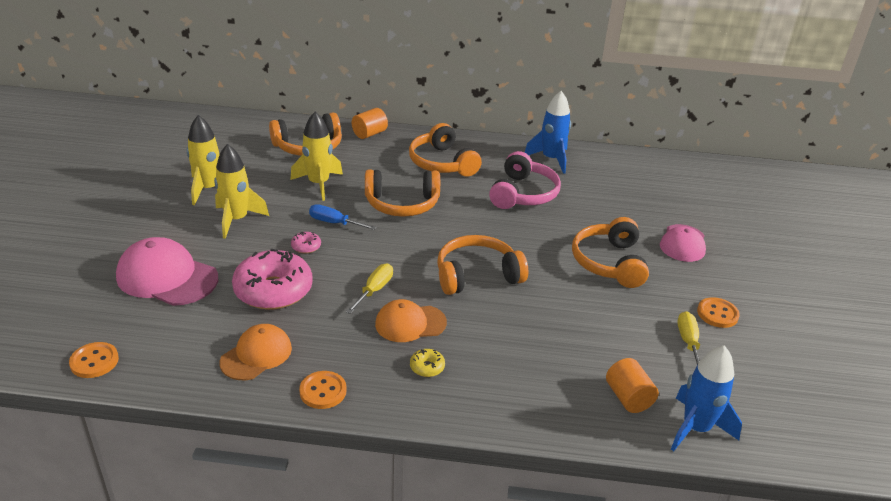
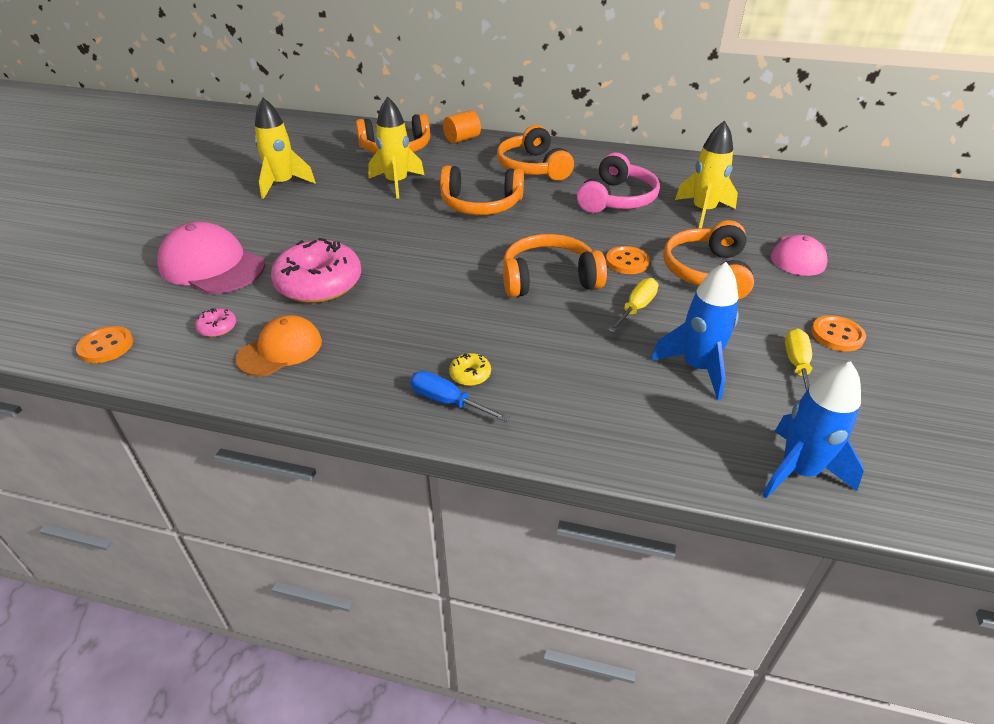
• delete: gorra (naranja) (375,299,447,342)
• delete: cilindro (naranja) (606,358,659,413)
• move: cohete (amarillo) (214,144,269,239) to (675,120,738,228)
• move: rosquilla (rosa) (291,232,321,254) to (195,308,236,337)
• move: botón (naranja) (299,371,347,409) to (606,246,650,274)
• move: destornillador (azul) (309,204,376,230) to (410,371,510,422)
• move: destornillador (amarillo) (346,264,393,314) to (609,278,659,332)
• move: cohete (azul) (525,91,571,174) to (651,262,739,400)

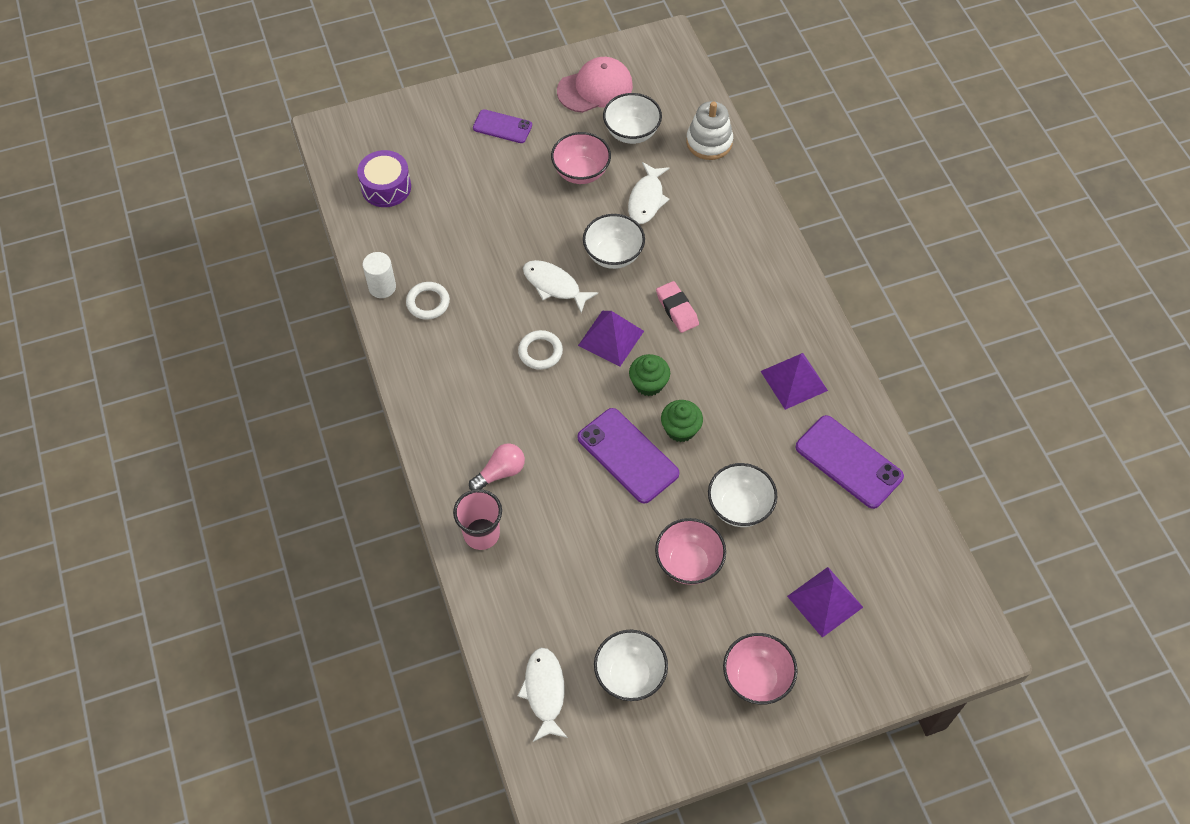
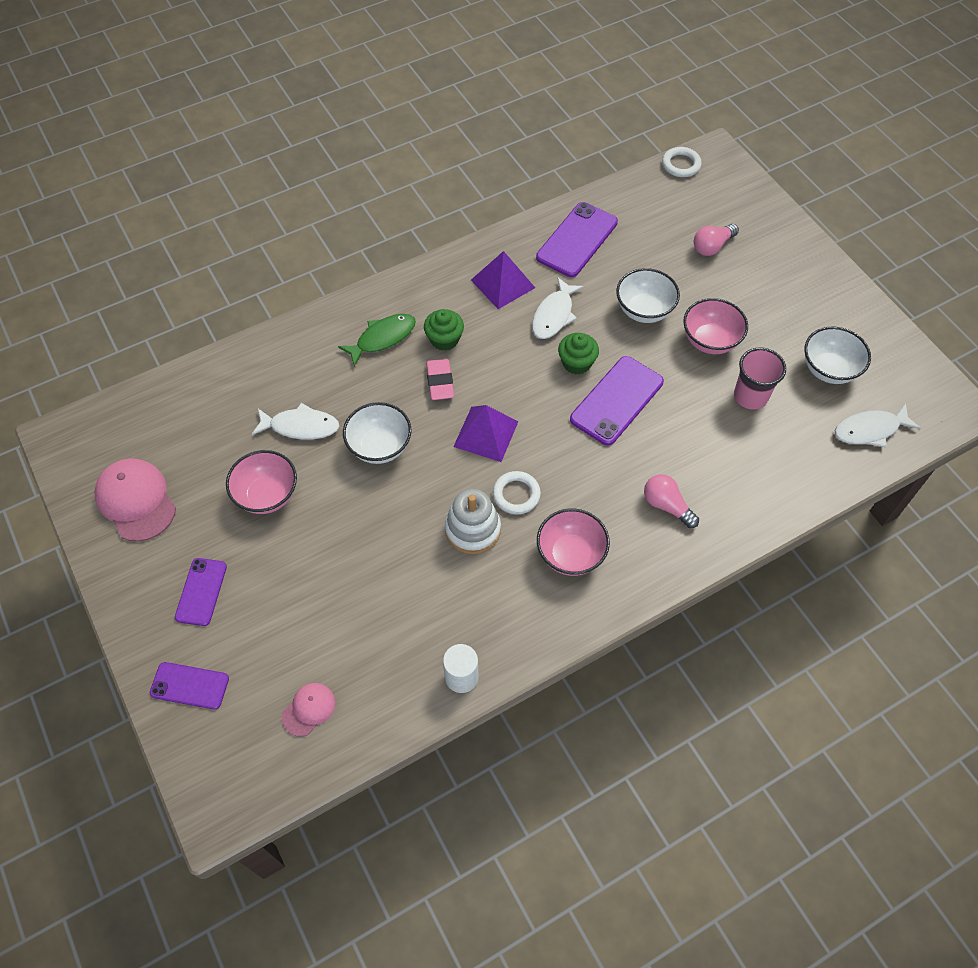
• delete: cuenco (blanco) (603,93,662,144)
• insert: móvil (morado) (150,662,229,710)
• insert: pez (verde) (338,314,416,367)
• move: anillo (blanco) (406,282,450,320) to (662,147,702,177)
• move: vaso (rosa) (453,489,502,550) to (734,347,786,410)
• move: pez (blanco) (523,260,598,313) to (532,277,584,339)
• move: magdalena (verde) (629,354,670,396) to (424,309,464,351)
• move: juguete apilable (blanco) (686,101,733,160) to (445,489,501,554)
• move: cuenco (rosa) (723,633,798,705) to (537,509,610,576)
• replace: tambor (morado) (357,150,411,207) to gorra (rosa) (282,683,335,737)
• replace: pirámide (morado) (787,567,863,638) to bombilla (rosa) (694,224,739,256)
• rotate: goma de borrar (rosa) (656,281,699,333) = (426,359,454,400) 60 degrees counterclockwise

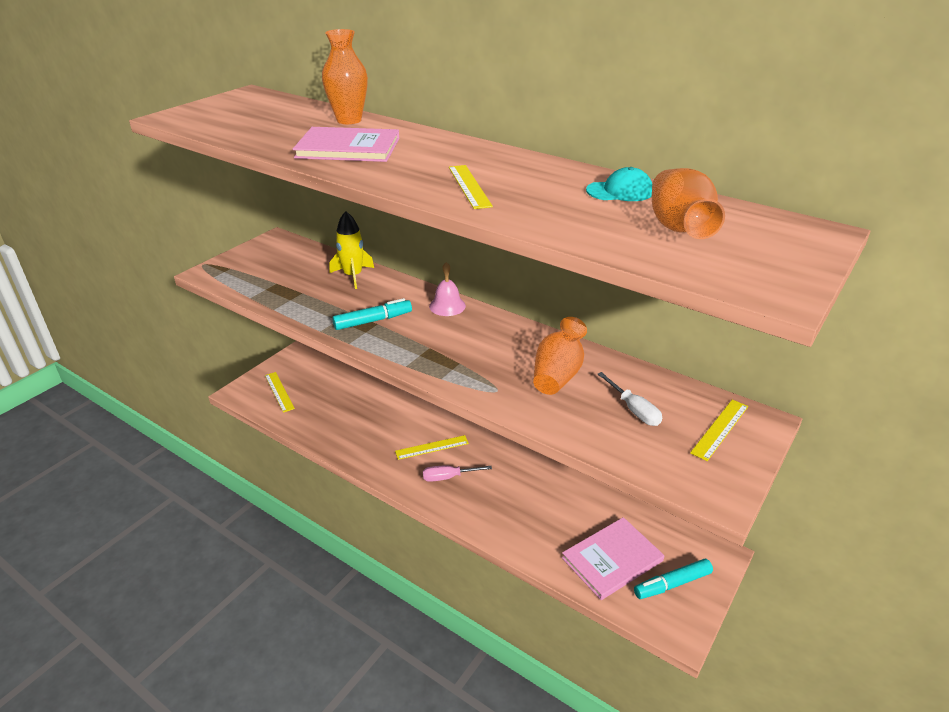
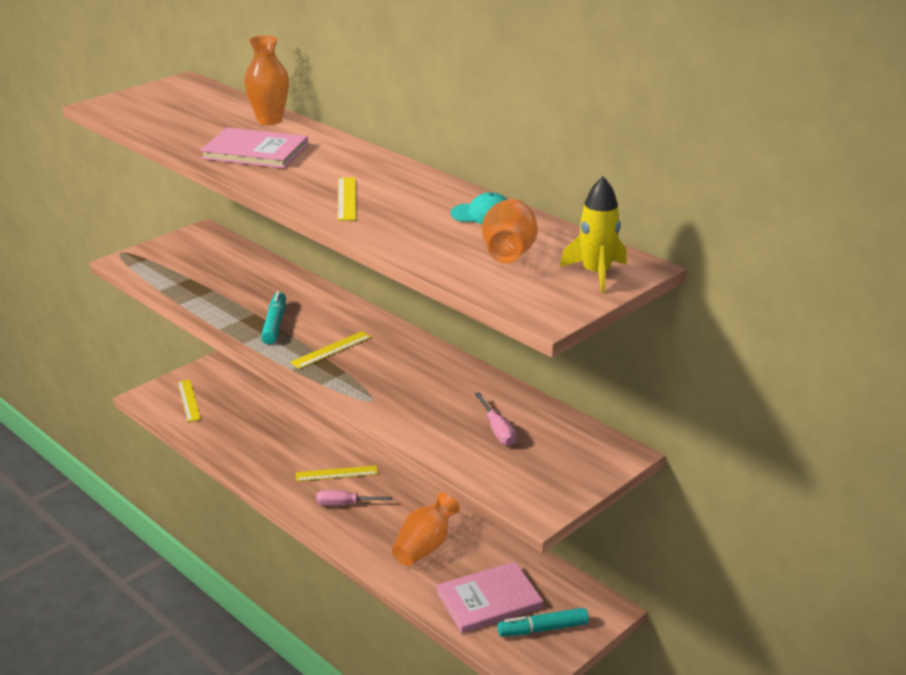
• delete: campana (rosa) (429,262,466,316)
• move: cohete (amarillo) (329,211,374,289) to (560,176,627,293)
• move: florero (naranja) (533,317,587,395) to (392,492,460,566)
• move: regla (amarillo) (690,400,748,461) to (290,331,372,369)
• recolor: destornillador (blanco) (598,372,662,426) to destornillador (rosa) (475,392,517,446)
• rotate: rotulador (turquesa) (332,298,412,330) = (261,291,286,344) 75 degrees counterclockwise

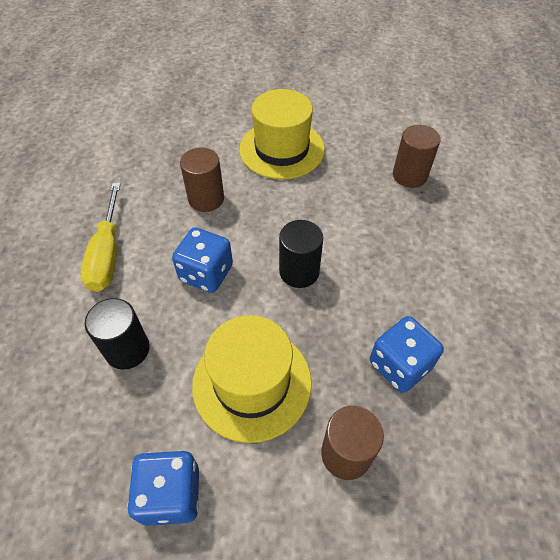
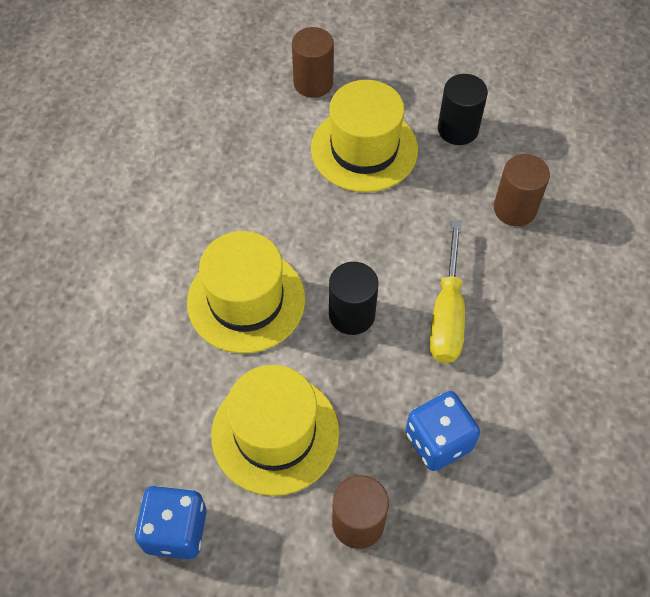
• move: destornillador (amarillo) (81,182,121,292) to (430,221,465,363)
• move: cilindro (negro) (85,298,150,369) to (438,74,488,145)
• move: cilindro (marrón) (180,147,224,212) to (292,27,334,98)
• replace: dado (azul) (172,227,233,293) to sombrero (amarillo) (187,231,305,353)

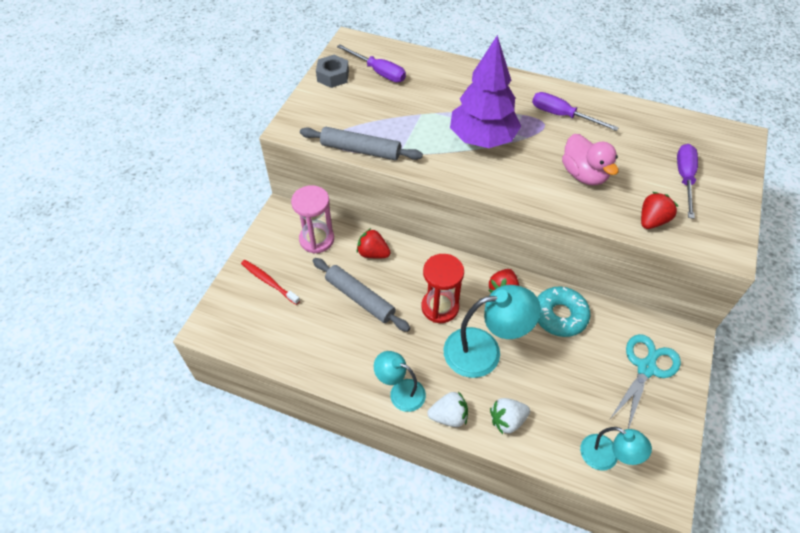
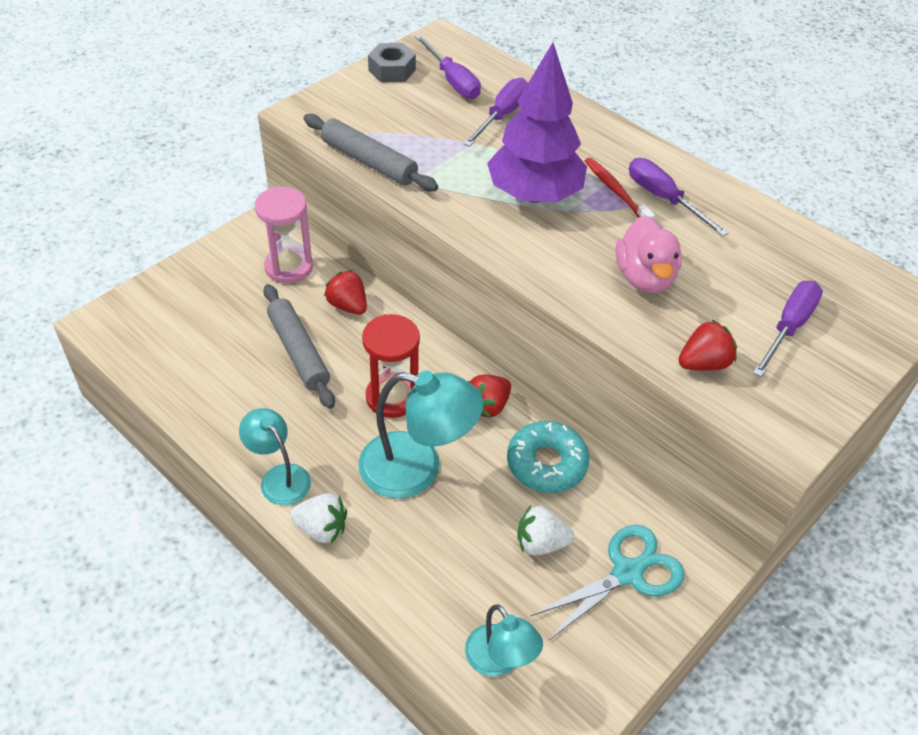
• insert: destornillador (morado) (464,78,528,147)
• move: cepillo de dientes (rojo) (241,260,300,305) to (585,157,655,219)
• move: fresa (blanco) (490,398,530,434) to (517,505,574,556)

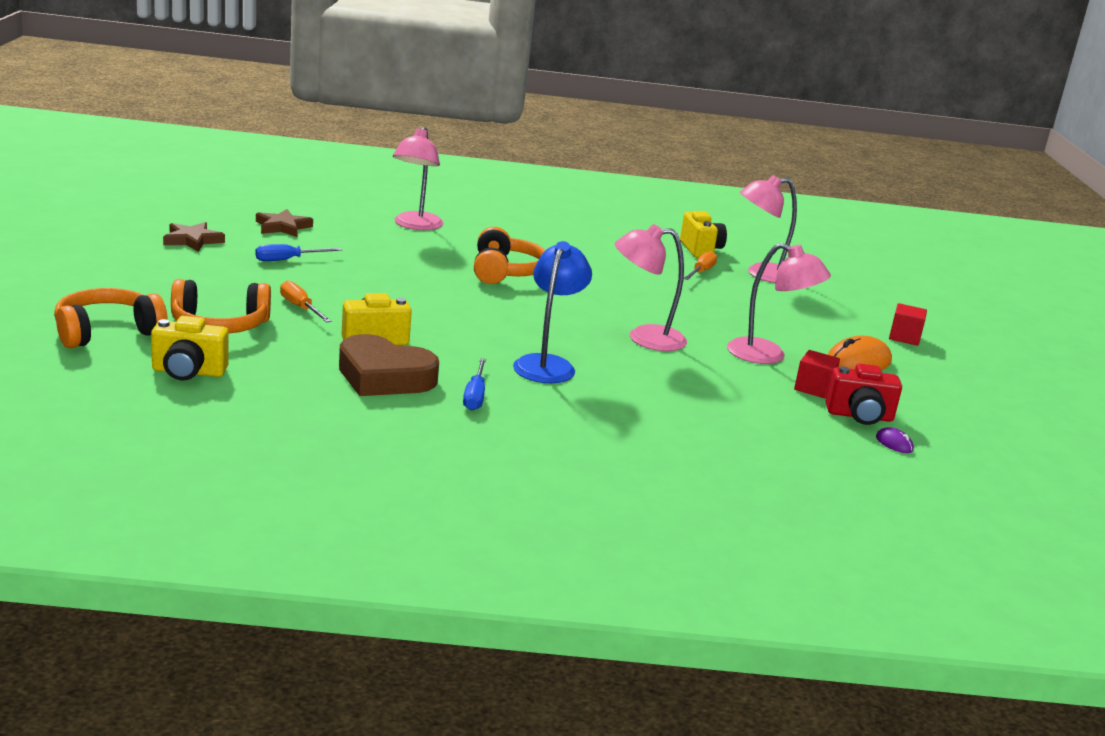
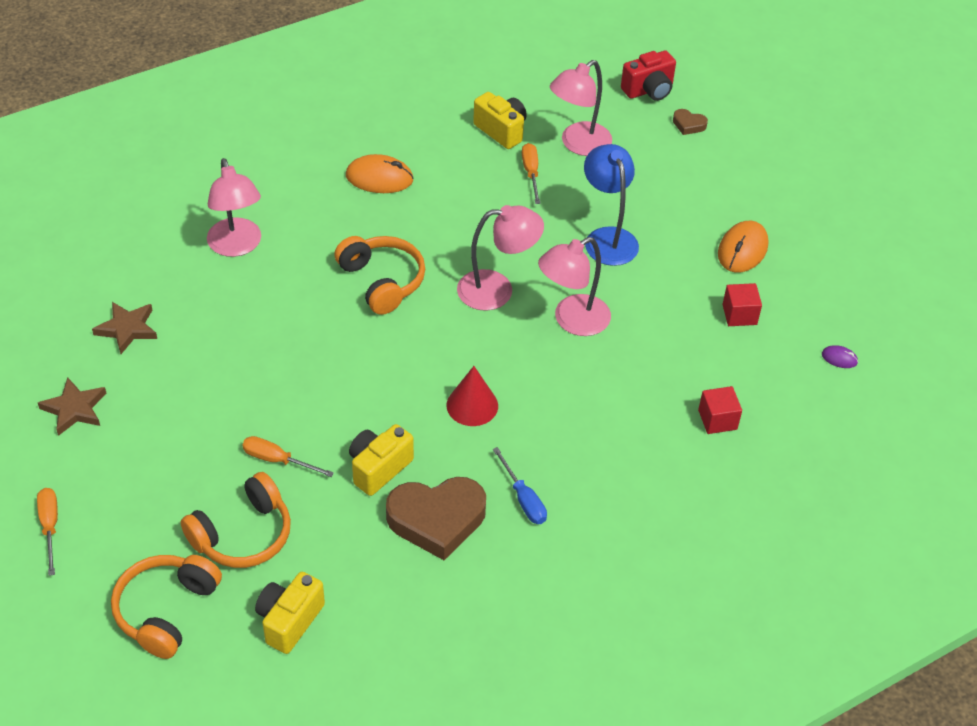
• delete: destornillador (azul) (255,244,342,261)
• insert: destornillador (naranja) (37,488,58,576)
• insert: ratón (naranja) (346,154,414,193)
• insert: cono (rojo) (446,366,498,426)
• insert: corazón (marrón) (673,109,708,135)
• move: lámpara (azul) (513,241,592,383) to (584,144,639,266)
• move: lámpara (rosa) (727,243,831,364) to (457,205,544,311)
• move: cámara (rojo) (826,363,902,425) to (621,51,676,101)
• move: cubo (rojo) (889,303,927,346) to (698,386,742,434)
• rotate: cámara (amarillo) (151,316,229,380) = (255,572,325,654) 150 degrees clockwise

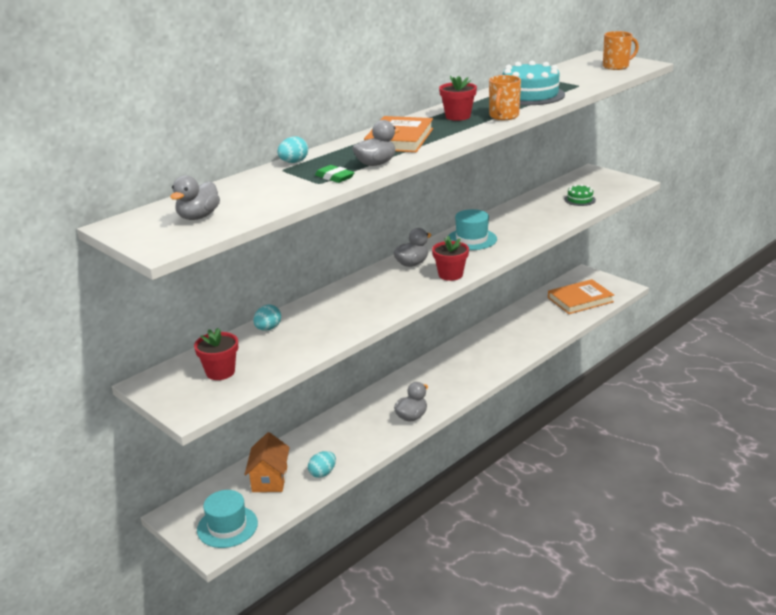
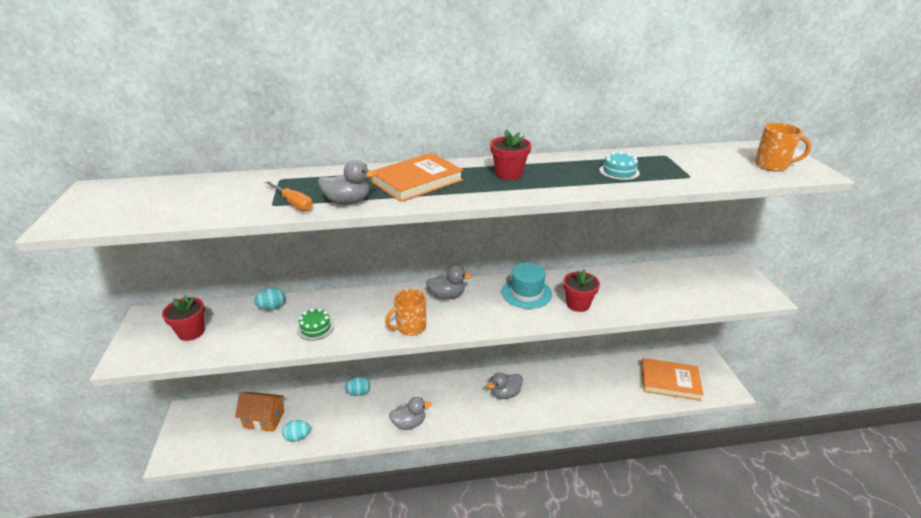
• delete: sombrero (turquesa) (197,490,258,548)
• move: pato (gris) (170,175,220,220) to (487,373,523,399)
• move: huevo (turquesa) (277,136,308,163) to (345,377,370,396)
• move: maceta (rojo) (432,236,469,281) to (563,269,600,312)
• move: taza (naranja) (489,75,521,120) to (385,289,426,336)
• move: tarta (verde) (564,184,596,206) to (297,308,334,341)
• replace: goma de borrar (verde) (315,165,355,183) to destornillador (naranja) (264,181,313,211)
• rotate: casa (naranja) (244,432,290,492) = (235,392,284,432) 60 degrees clockwise
• resize: tarta (turquesa) (503,61,565,105) = (599,151,640,181) x0.50

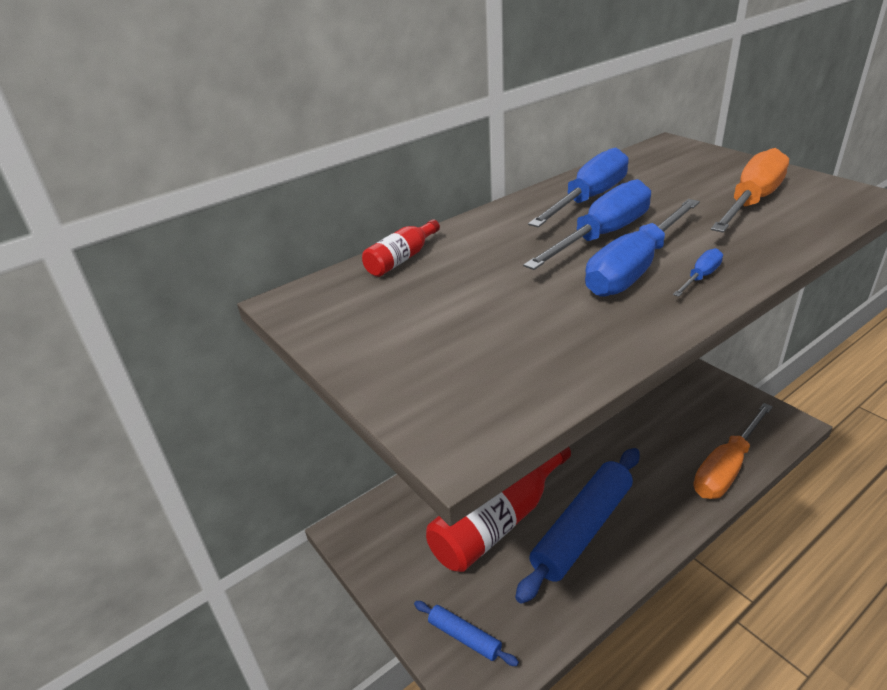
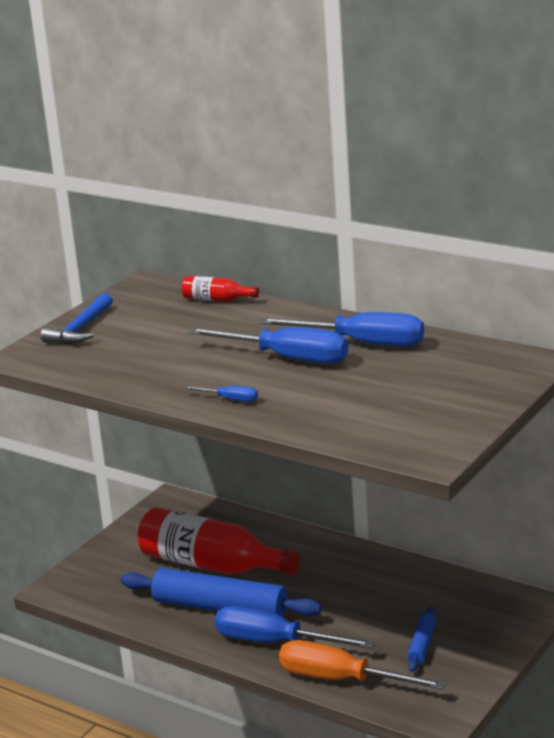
• delete: destornillador (naranja) (711,148,789,233)
• insert: martillo (azul) (41,293,113,344)
• move: rodillo (azul) (414,601,519,666) to (407,607,436,672)
• move: destornillador (azul) (585,199,700,297) to (215,606,375,649)

